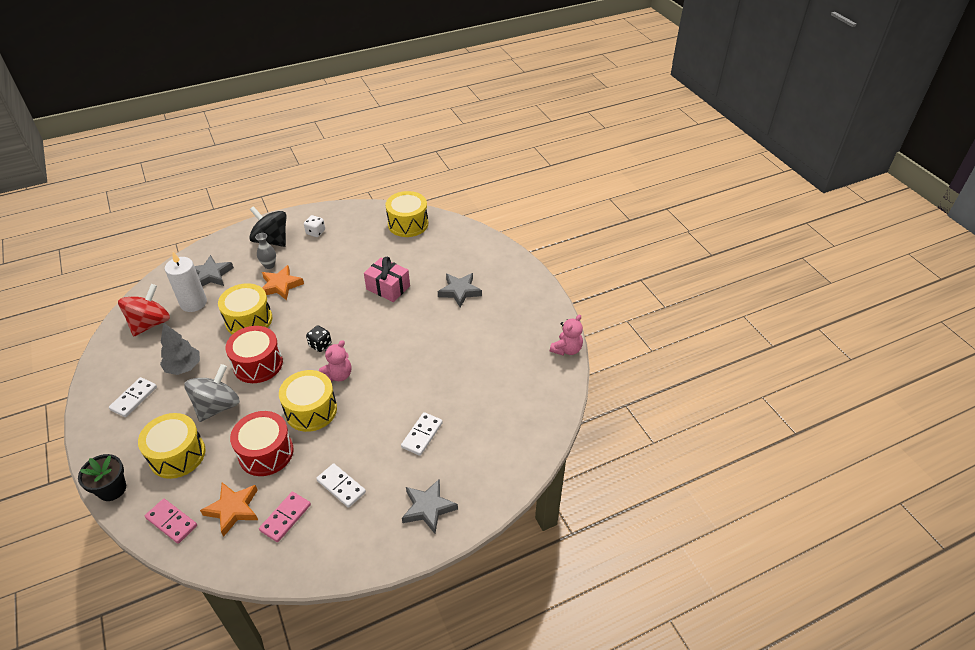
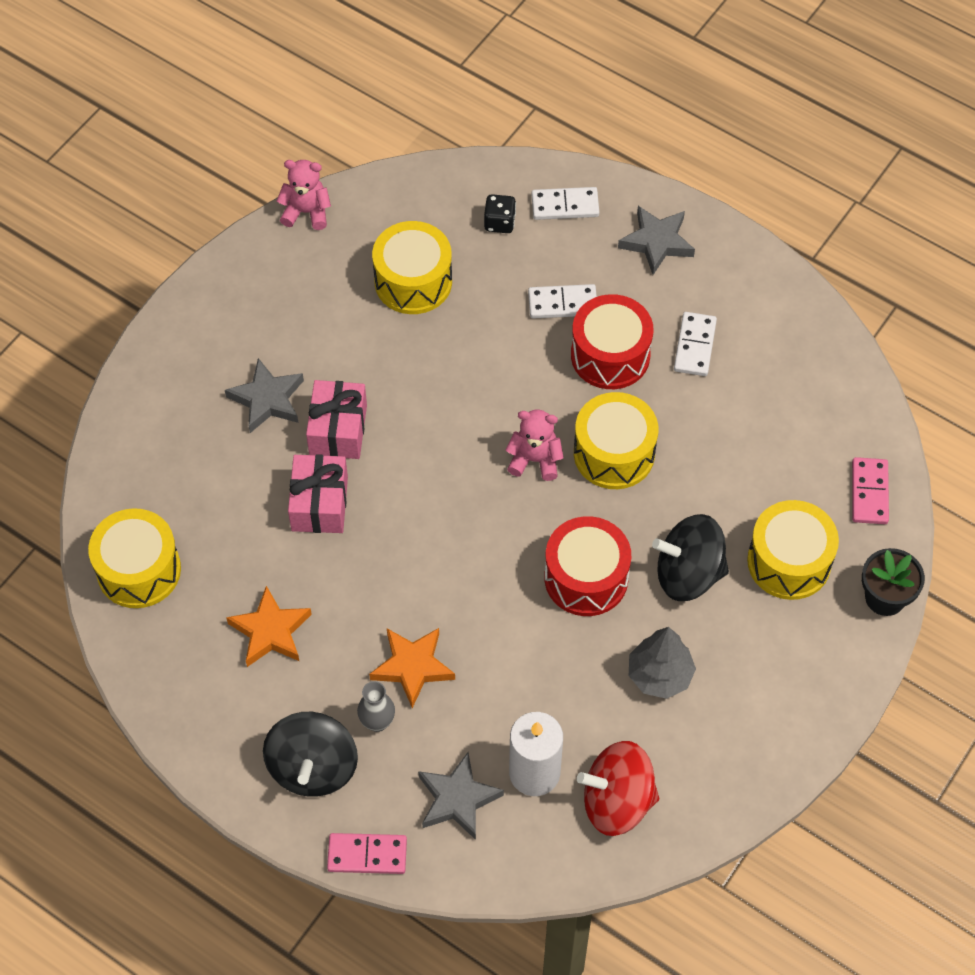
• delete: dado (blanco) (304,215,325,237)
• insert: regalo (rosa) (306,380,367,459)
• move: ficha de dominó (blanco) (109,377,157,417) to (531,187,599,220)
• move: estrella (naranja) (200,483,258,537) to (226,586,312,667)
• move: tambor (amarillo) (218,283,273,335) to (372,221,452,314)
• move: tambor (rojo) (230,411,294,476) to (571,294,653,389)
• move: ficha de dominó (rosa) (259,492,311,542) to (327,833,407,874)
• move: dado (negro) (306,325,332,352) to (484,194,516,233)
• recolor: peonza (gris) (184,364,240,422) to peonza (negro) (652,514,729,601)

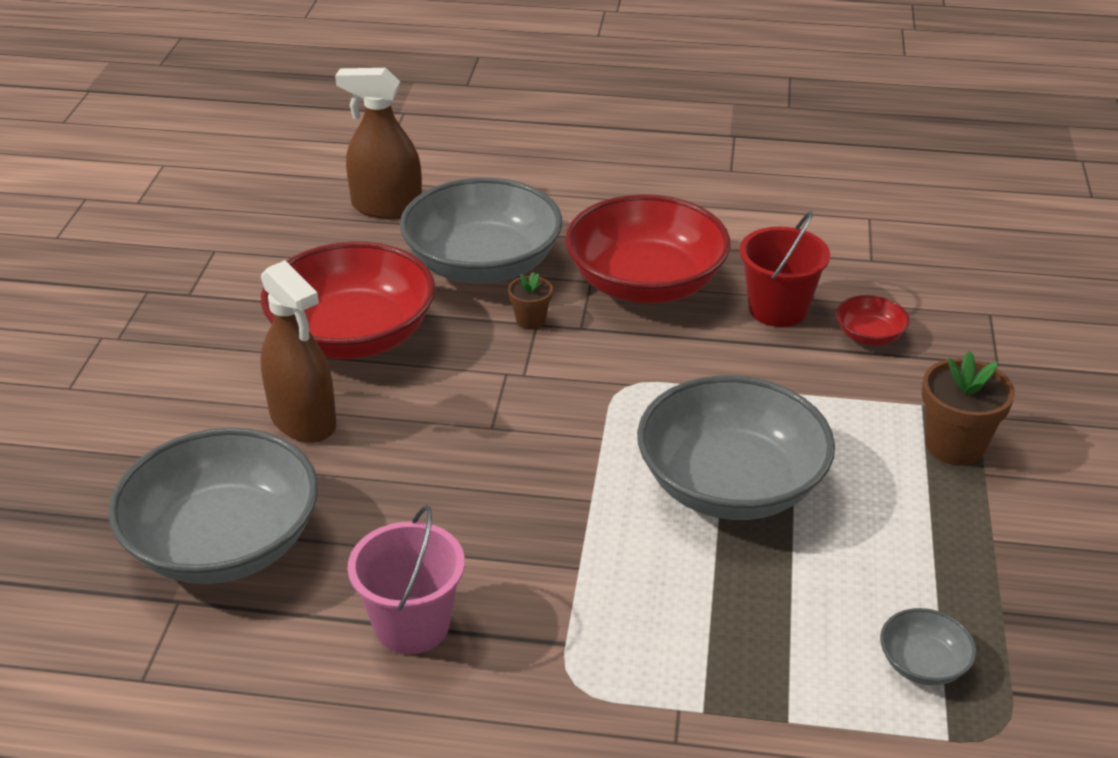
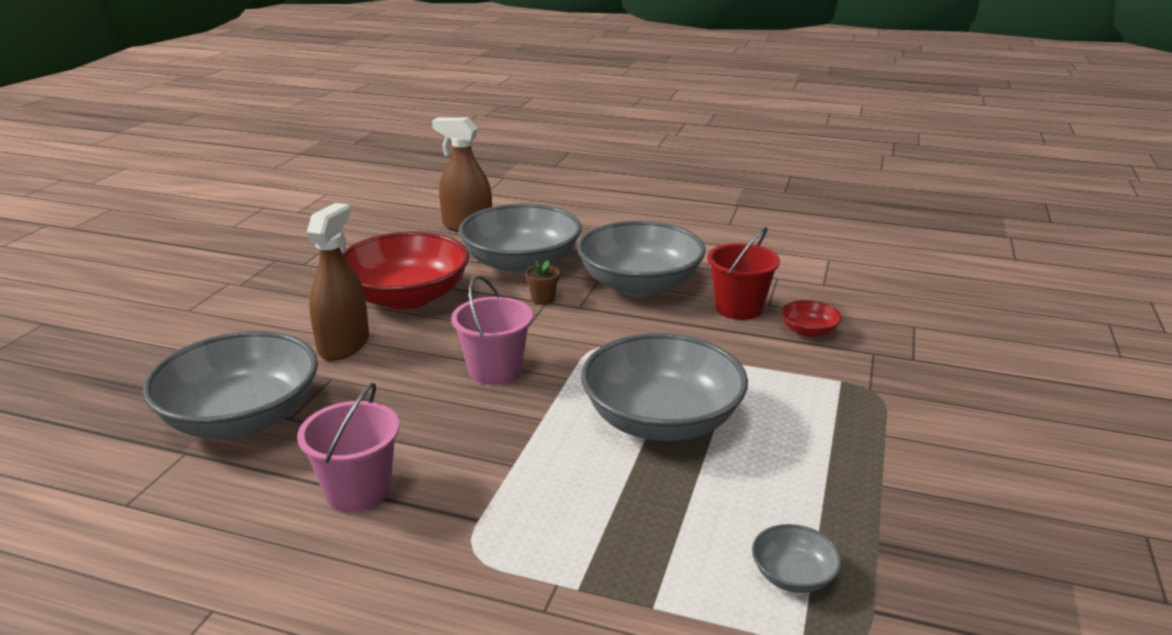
• delete: maceta (marrón) (922,351,1015,466)
• insert: balde (rosa) (451,275,533,385)
• recolor: cuenco (rojo) (565,194,730,303) to cuenco (gris) (577,221,706,296)
• rotate: pulverizador (marrón) (260,260,336,443) = (307,203,369,361) 135 degrees counterclockwise

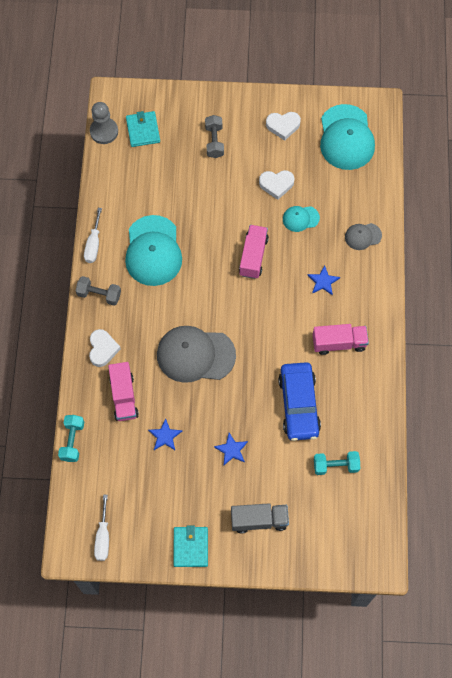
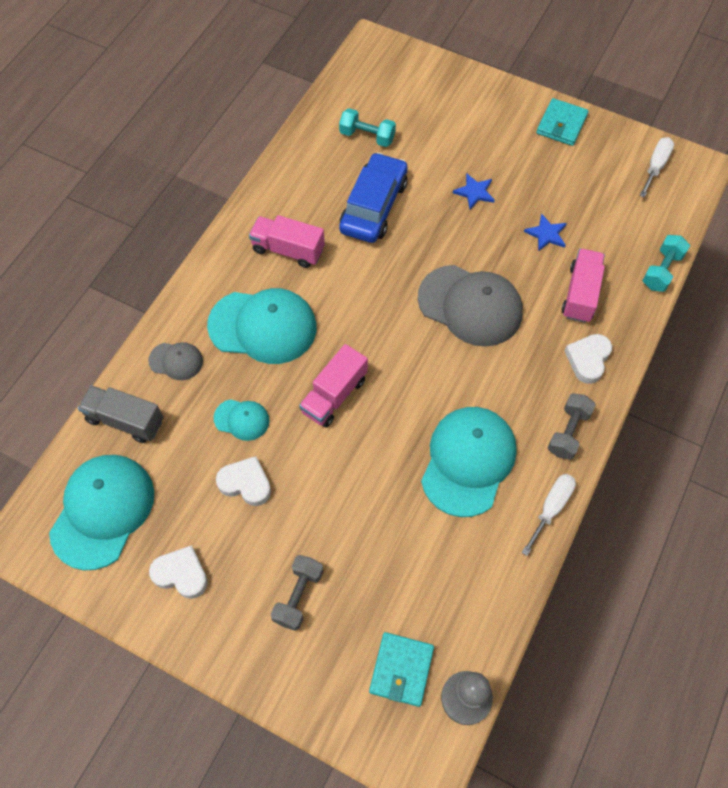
• move: camión (gris) (231,503,289,533) to (78,385,163,443)
• replace: estrella (azul) (307,265,340,295) to gorra (turquesa) (207,288,317,364)
• rotate: mancuerna (gris) (76,276,121,306) = (548,393,596,460) 75 degrees clockwise

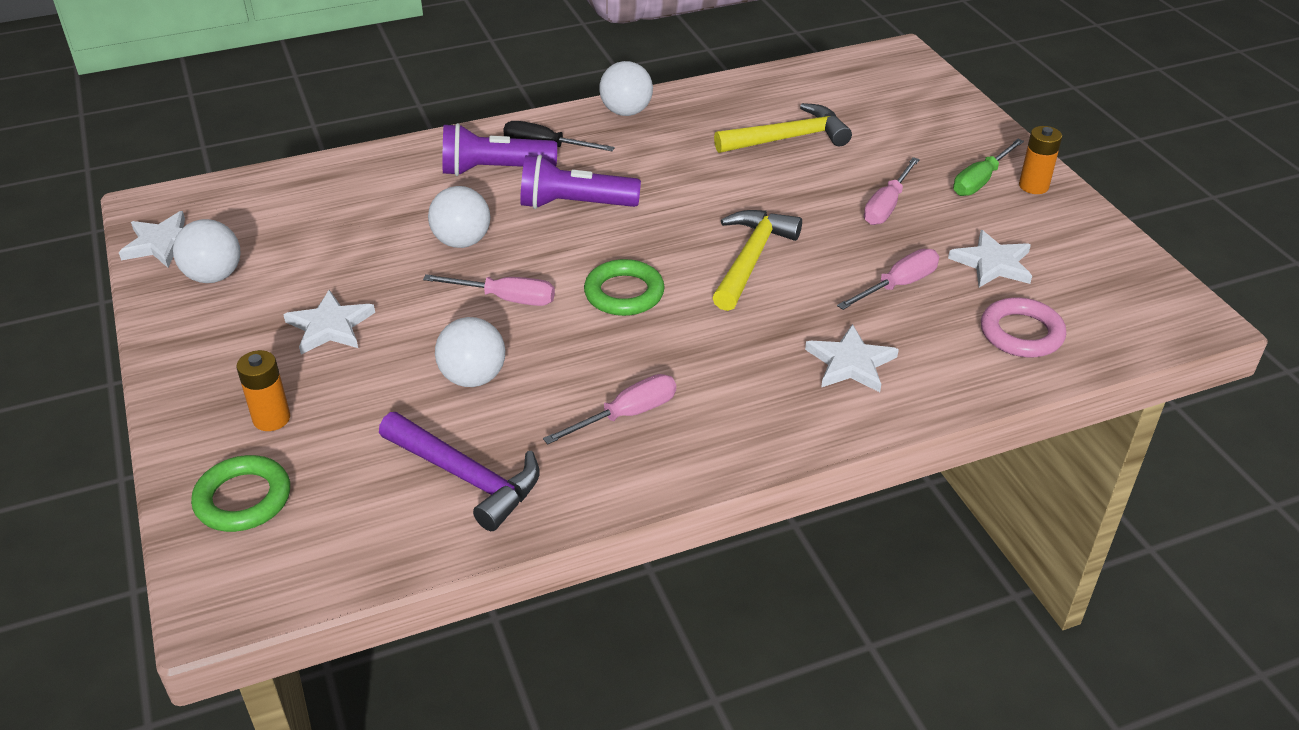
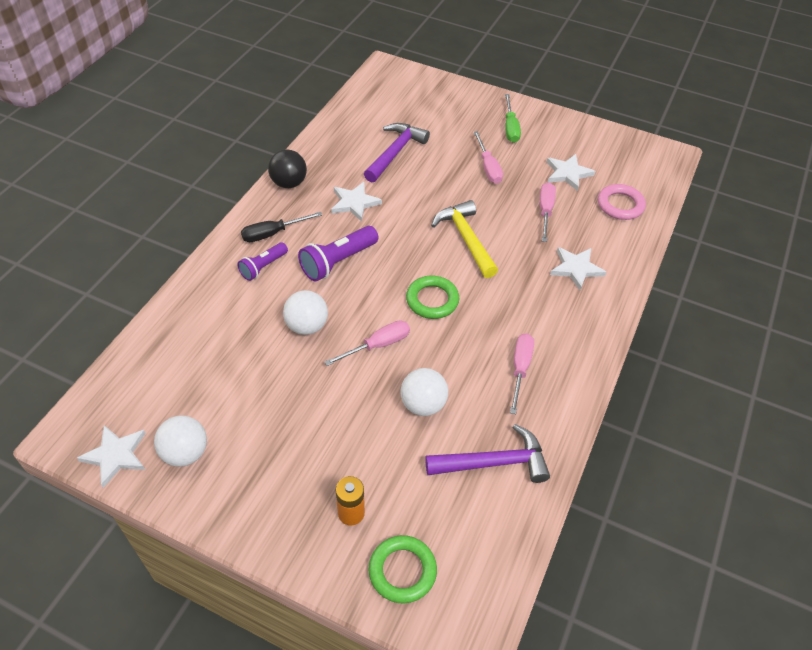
• delete: pila (naranja) (1019,126,1062,194)
• move: estrella (blanco) (283,290,375,354) to (331,182,382,222)
• recolor: pelota (blanco) (599,61,653,116) to pelota (negro) (268,149,307,188)
• recolor: martillo (amarillo) (714,103,852,153) to martillo (morado) (364,123,430,182)
• resize: lámpara de mano (morado) (443,123,557,176) = (237,242,288,281) x0.63

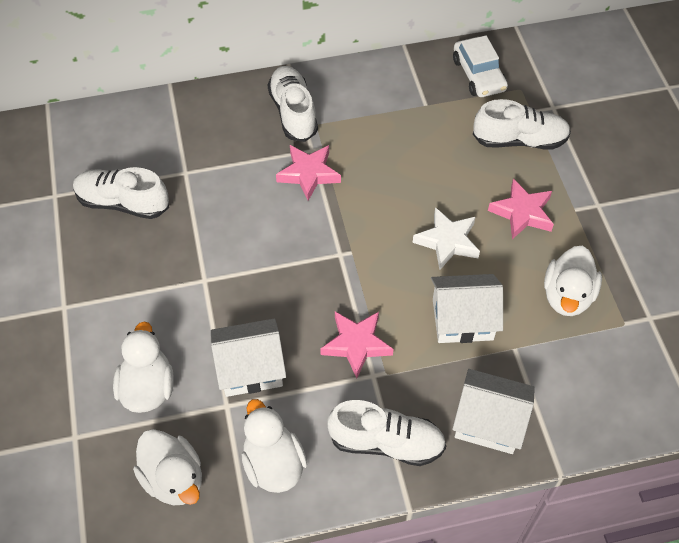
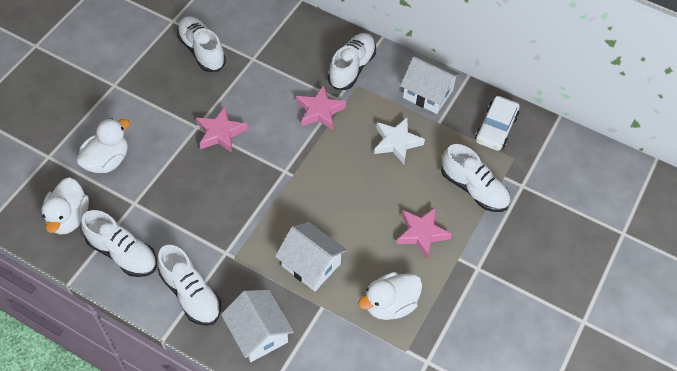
• move: casa (blanco) (210,319,286,397) to (400,56,461,114)
• move: estrella (rosa) (320,312,394,378) to (196,106,247,153)
• move: estrella (blanco) (413,207,480,270) to (374,118,425,164)
• replace: pato (blanco) (241,399,307,493) to zapato (blanco) (81,210,157,277)

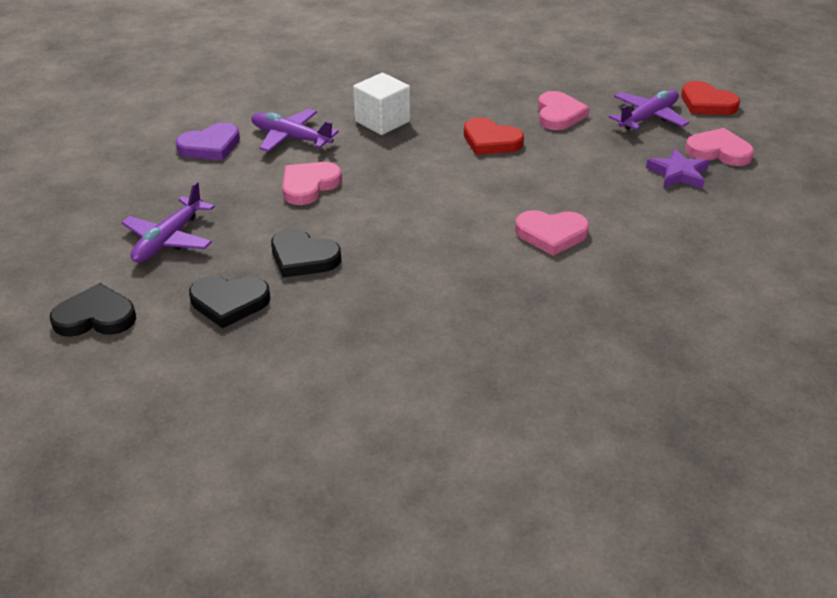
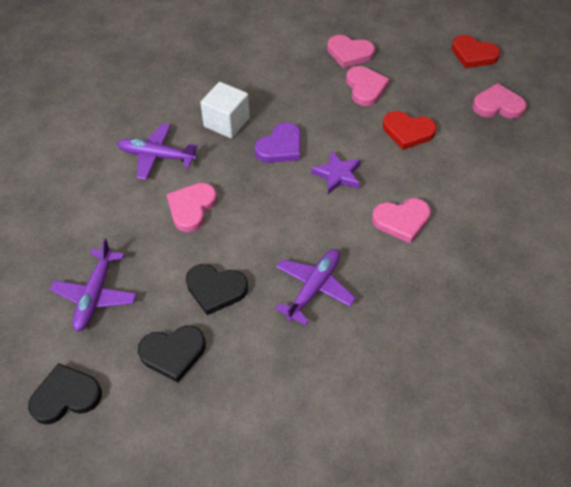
• insert: corazón (rosa) (327,35,375,68)
• move: corazón (morado) (176,122,240,160) to (255,122,301,163)
• move: corazón (rojo) (464,118,524,155) to (383,111,436,150)
• move: avión (morado) (609,90,689,130) to (275,249,356,326)
• move: estrella (morado) (646,148,709,189) to (311,150,361,194)

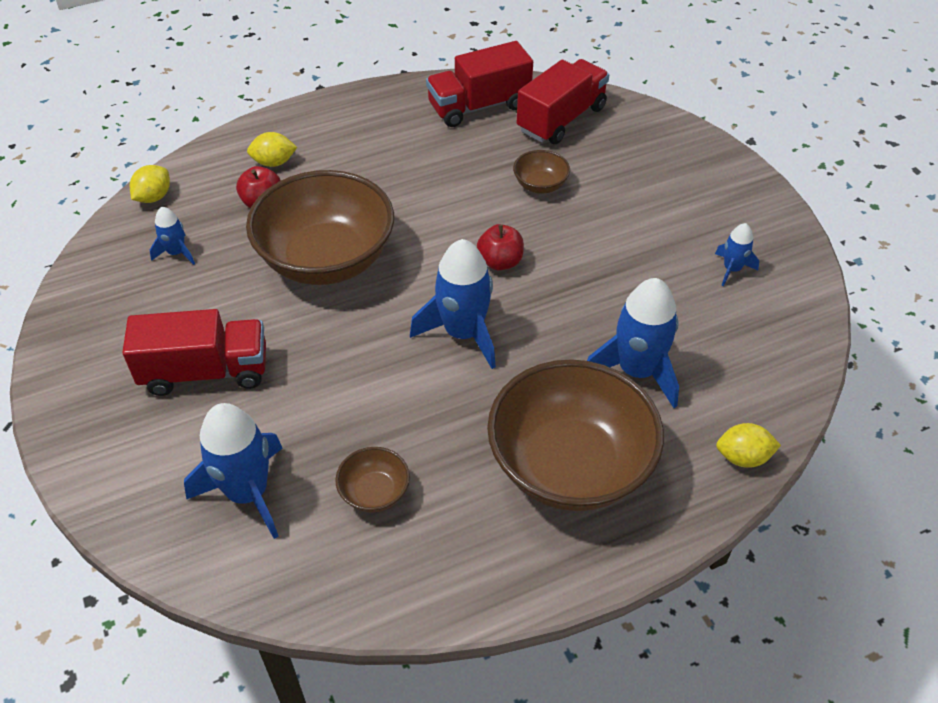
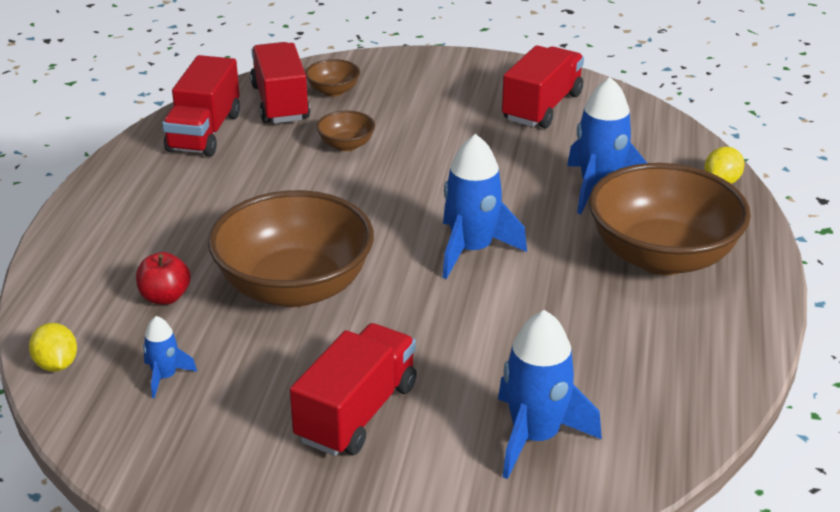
• delete: limón (amarillo) (247,132,297,167)
• delete: manzana (rojo) (477,224,524,270)
• move: cuenco (marrón) (335,447,410,513) to (305,59,360,97)
• replace: cohete (azul) (715,223,759,286) to camión (rojo) (502,45,584,128)

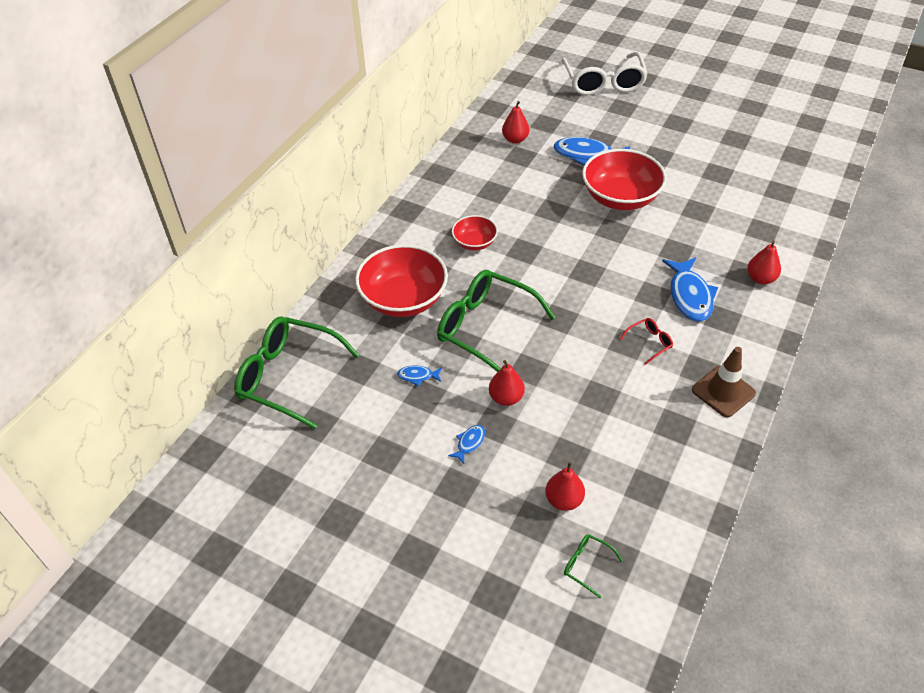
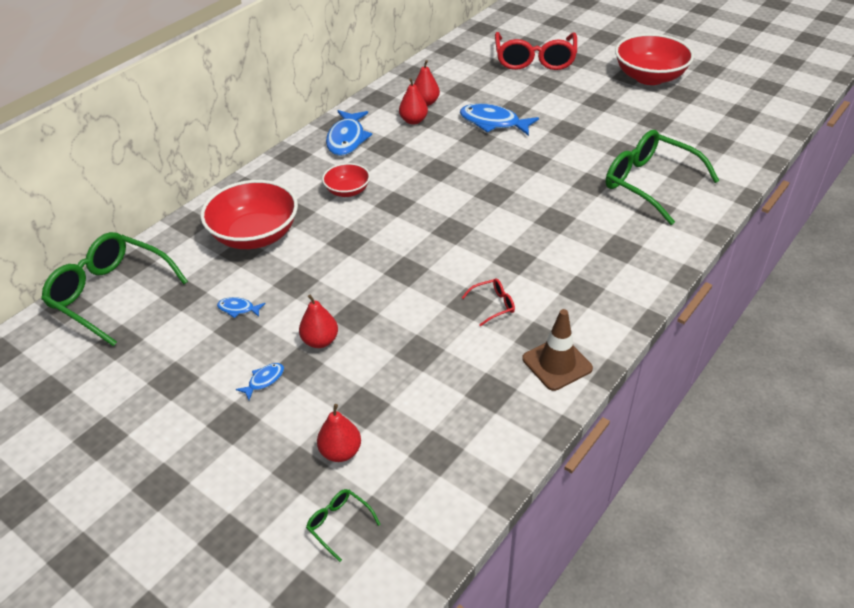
• move: gafas (verde) (437,270,556,372) to (606,130,720,225)
• move: cuenco (rojo) (582,149,667,210) to (615,34,694,85)
• move: pez (azul) (662,257,718,322) to (326,110,372,156)
• move: pera (rojo) (747,240,781,285) to (399,78,428,125)
• recolor: gafas (blanco) (561,52,648,95) to gafas (rojo) (495,32,577,70)

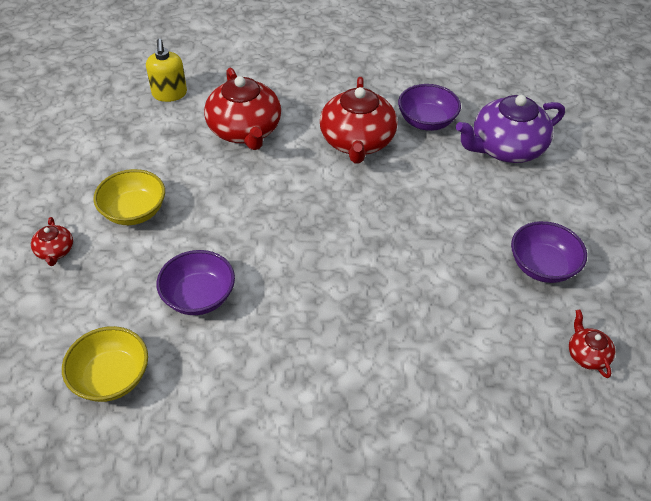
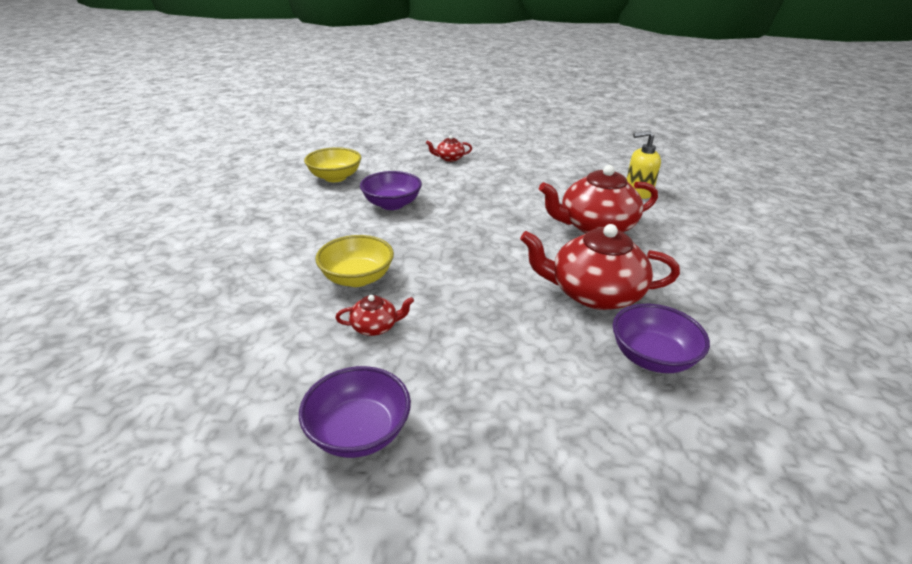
• delete: tetera (morado) (456,95,565,163)
• move: cuenco (amarillo) (93,169,165,225) to (315,235,394,287)
• move: tetera (rojo) (569,310,615,378) to (335,295,414,336)

